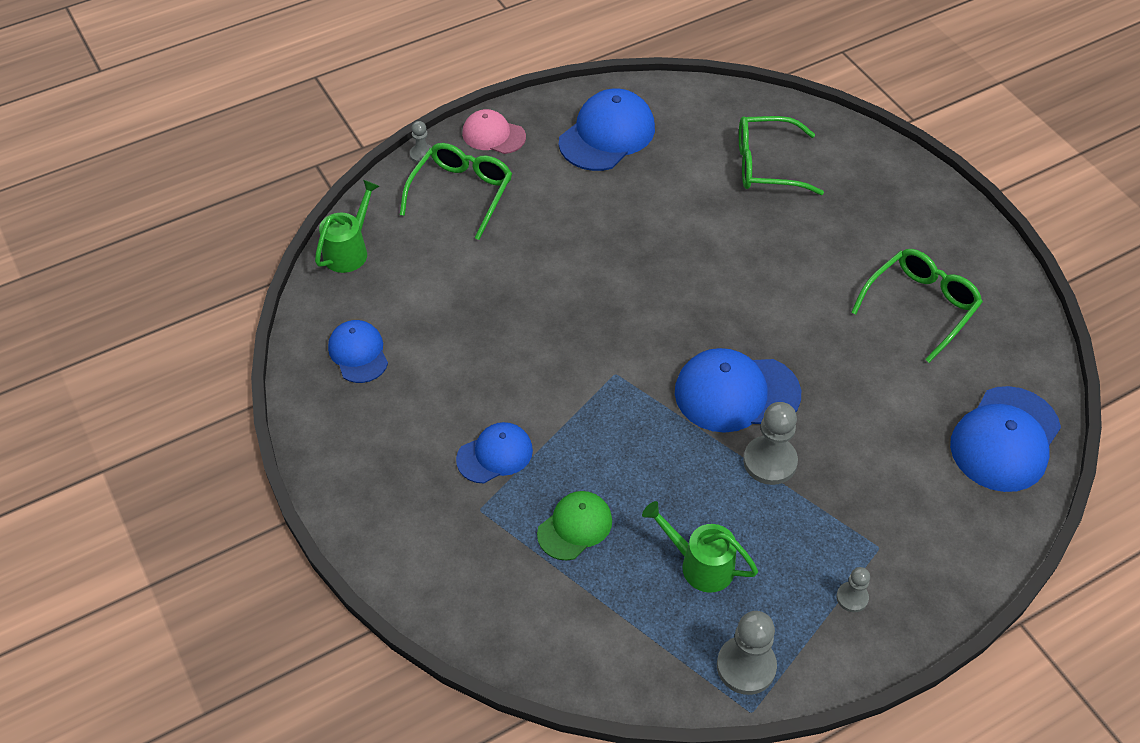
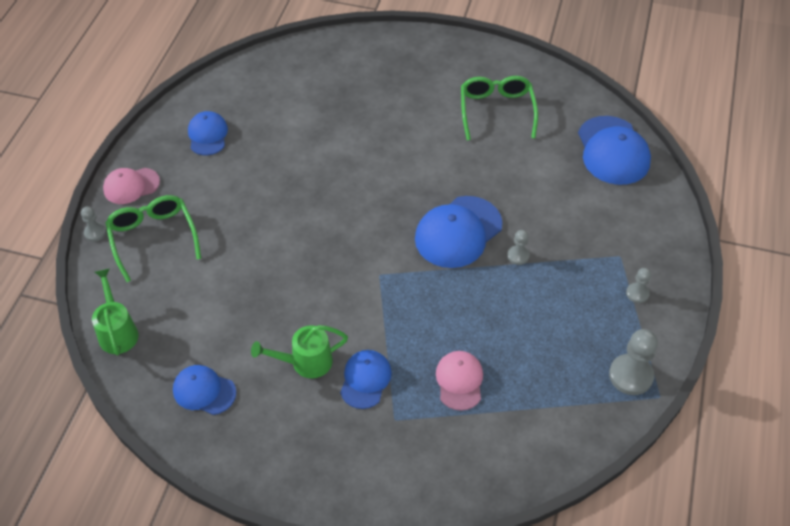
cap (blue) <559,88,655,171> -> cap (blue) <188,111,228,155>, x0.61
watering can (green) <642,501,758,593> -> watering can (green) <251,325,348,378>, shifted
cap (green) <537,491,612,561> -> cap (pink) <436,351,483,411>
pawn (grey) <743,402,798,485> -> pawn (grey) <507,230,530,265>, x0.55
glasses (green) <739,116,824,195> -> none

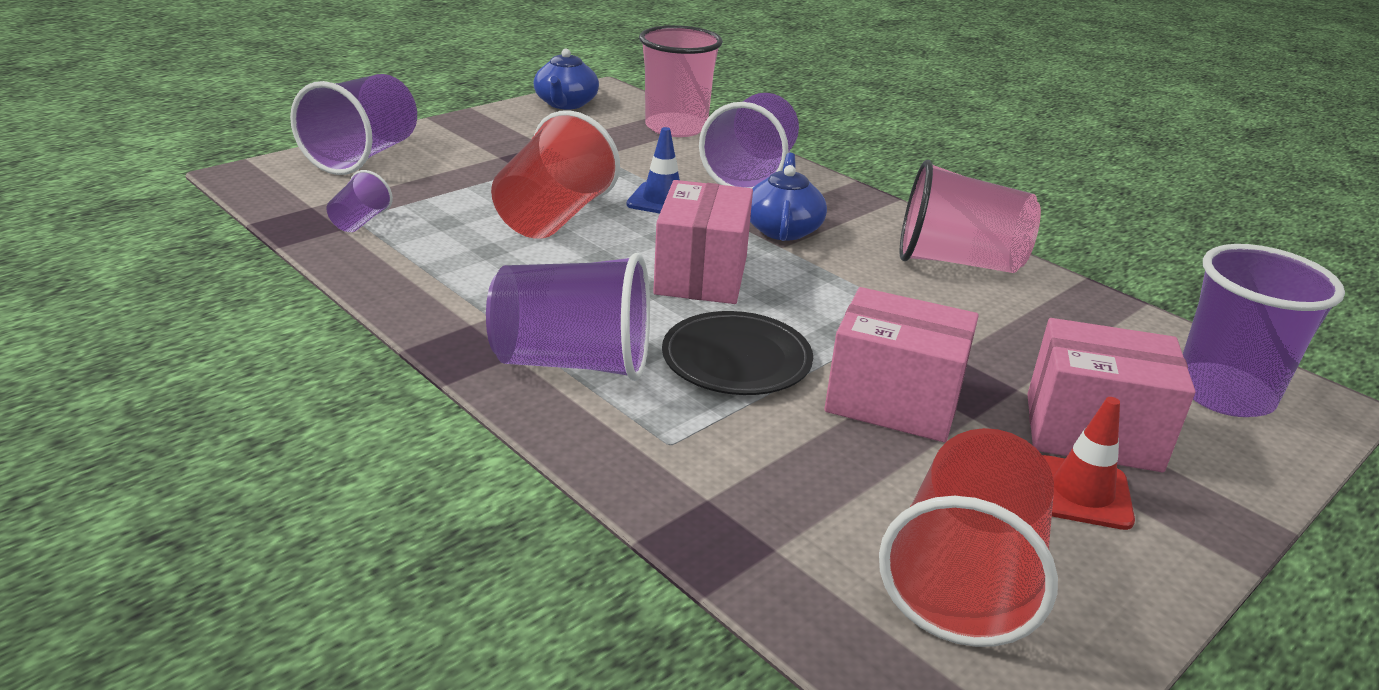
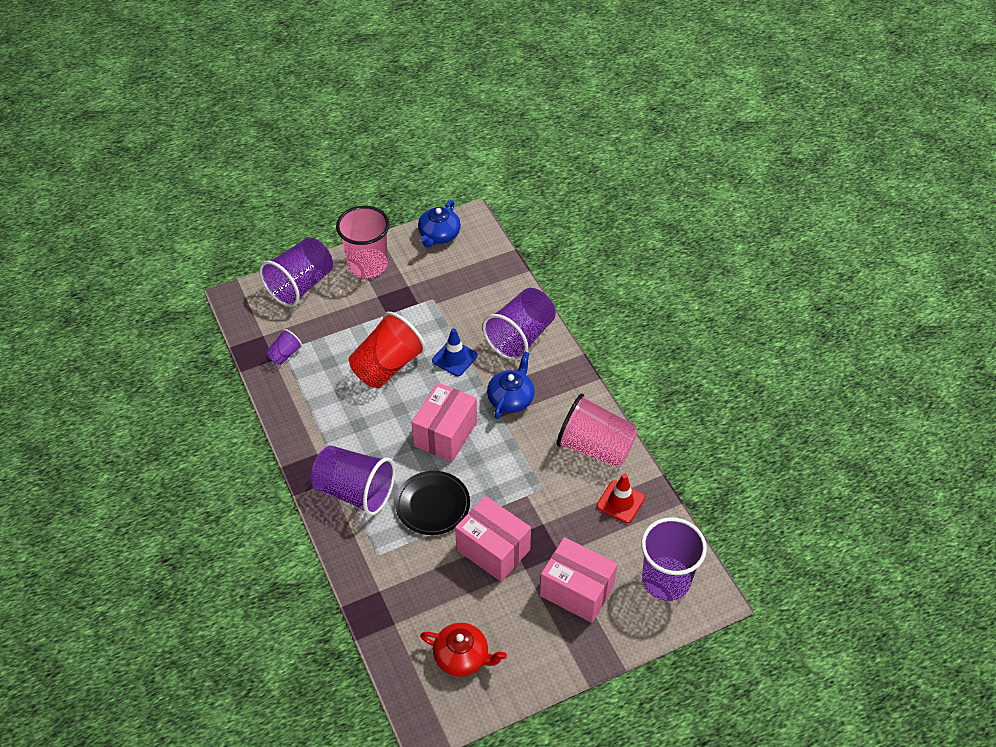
cup (pink) <639,25,723,137> -> cup (pink) <336,206,390,278>, shifted
cup (red) <879,428,1058,647> -> teapot (red) <420,623,507,676>
traffic cone (red) <1042,397,1135,530> -> traffic cone (red) <597,474,645,523>, shifted

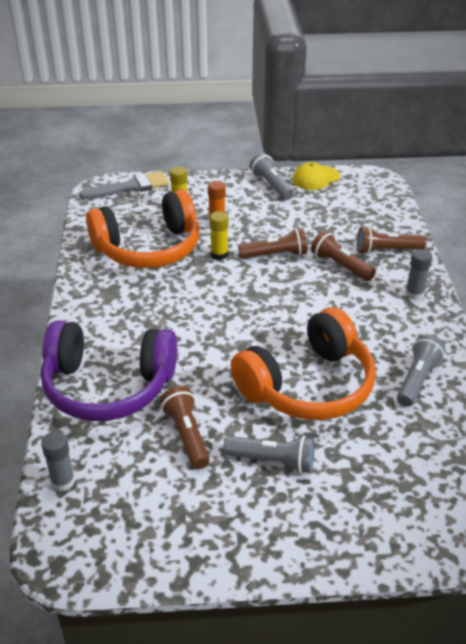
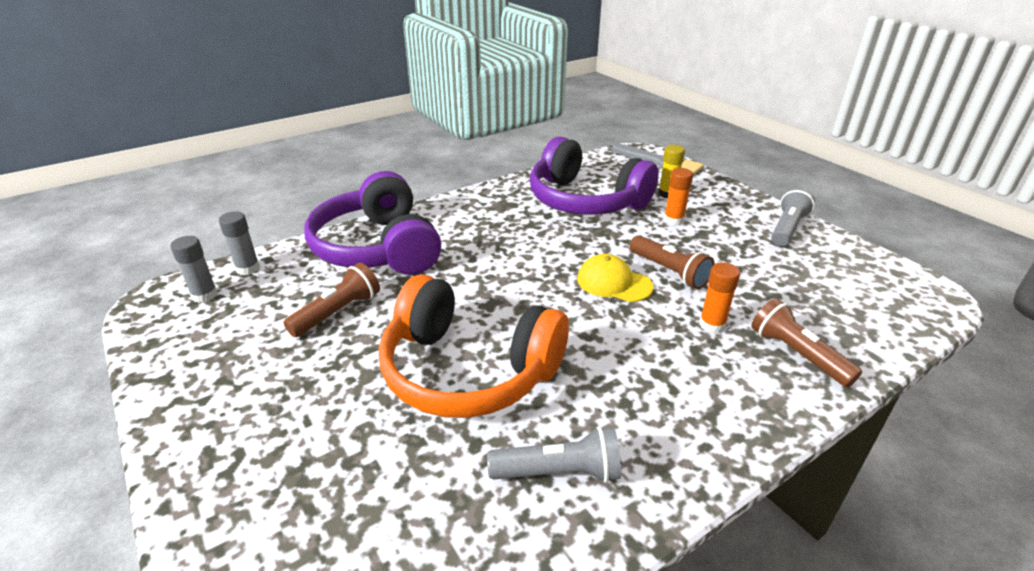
glue stick (grey) <405,249,432,300> -> glue stick (grey) <171,236,218,303>, shifted
headphones (orange) <86,189,199,268> -> headphones (purple) <530,136,659,215>
cap (yellow) <292,162,340,190> -> cap (yellow) <577,254,654,302>, shifted
flashlight (brown) <311,231,376,281> -> glue stick (orange) <699,262,740,333>
glue stick (yellow) <210,211,228,260> -> none
flashlight (grey) <223,435,315,473> -> none

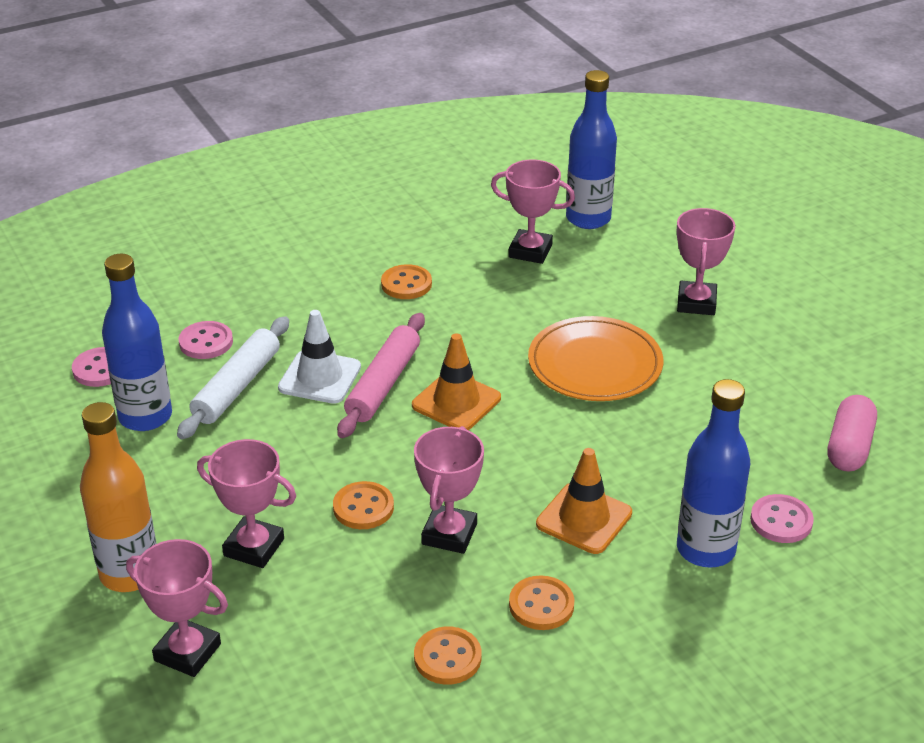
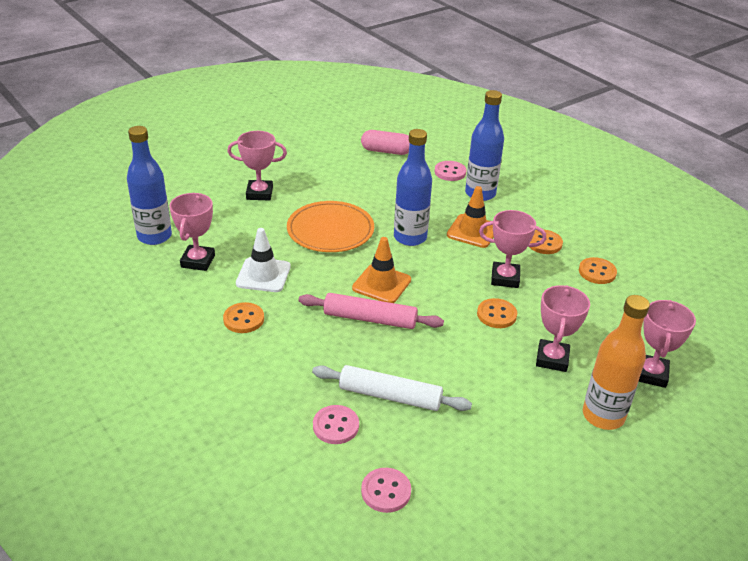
traffic cone (white) <278,310,361,404> -> traffic cone (white) <236,228,291,292>, shifted
bottle (blue) <102,254,172,431> -> bottle (blue) <394,129,432,246>, shifted

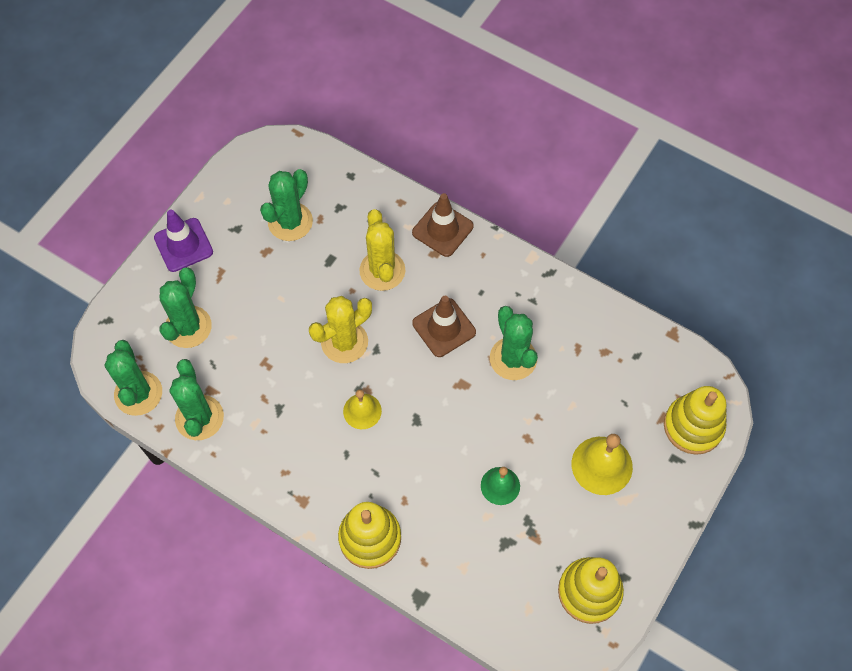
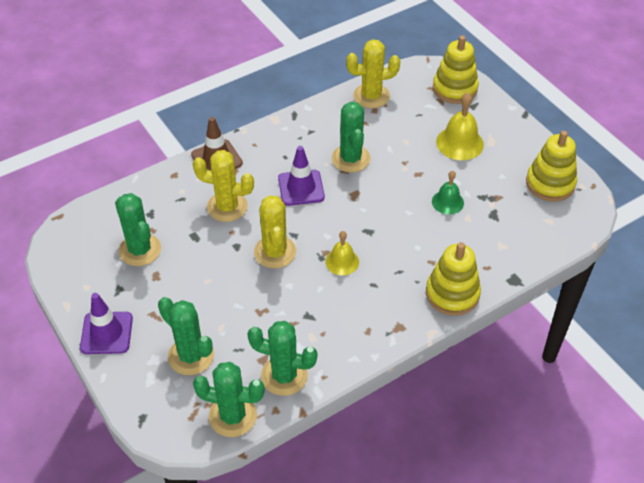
traffic cone (brown) <412,296,476,357> -> traffic cone (purple) <278,146,325,206>
cactus (green) <490,306,538,380> -> cactus (green) <332,102,371,173>, 75 degrees clockwise
none -> cactus (yellow) <346,39,400,108>

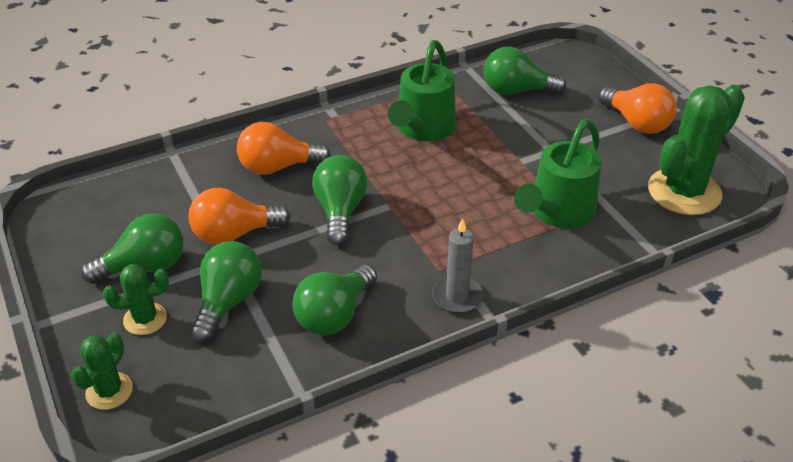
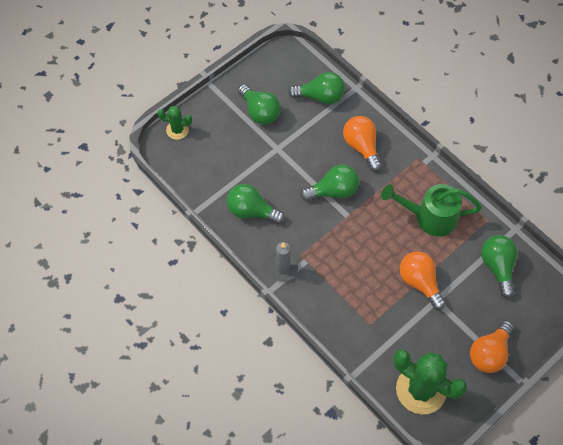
light bulb (green) <191,241,262,343> -> light bulb (green) <288,72,345,104>, shifted
light bulb (orange) <189,188,291,245> -> light bulb (orange) <400,251,446,310>, shifted
cactus (green) <103,264,169,335> -> none
watering can (green) <514,119,602,228> -> none

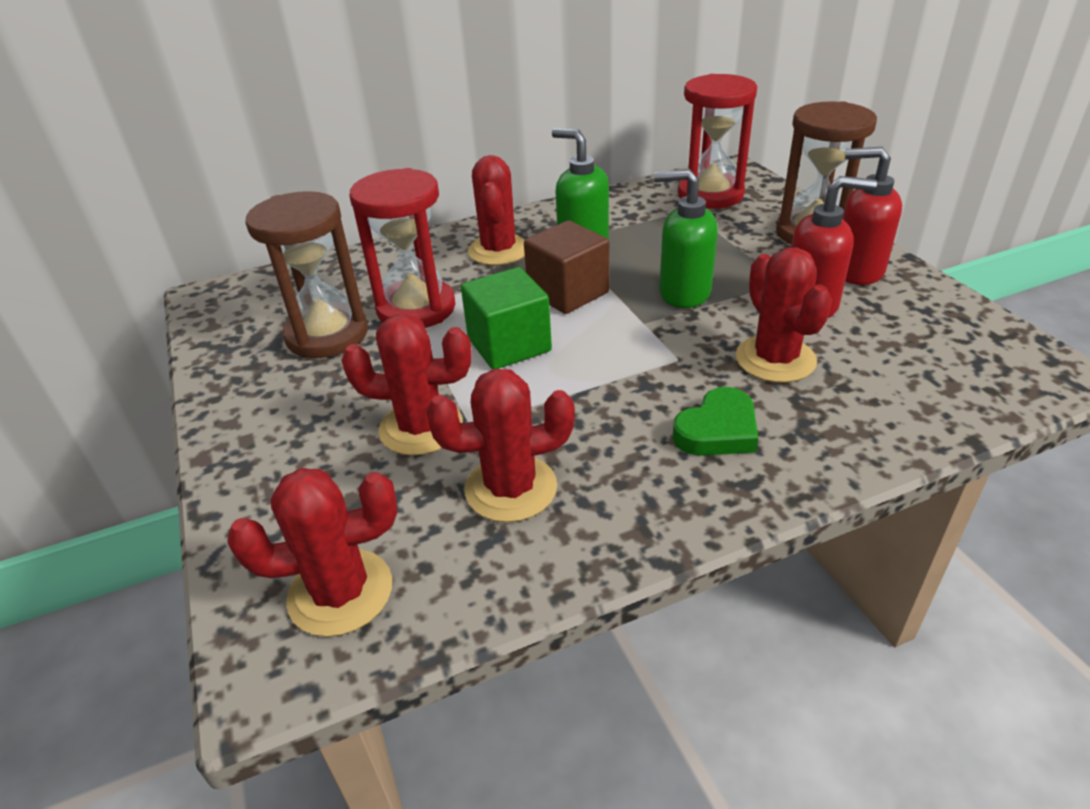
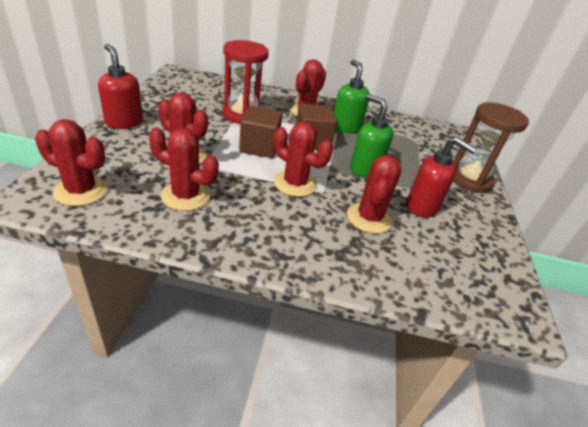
soap dispenser (red) <842,147,902,285> -> soap dispenser (red) <98,44,143,129>, shifted
cube (green) <461,267,552,369> -> cube (brown) <239,106,283,158>
none -> cactus (red) <273,121,333,197>
hourglass (brown) <246,191,368,358> -> none
heart (green) <672,387,758,456> -> none
hourglass (red) <678,74,757,209> -> none

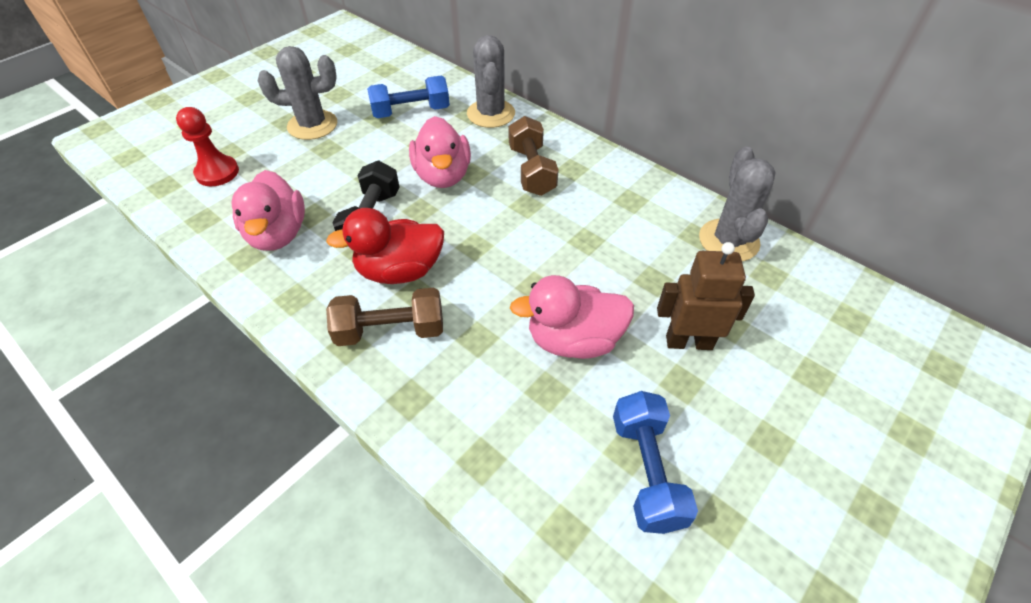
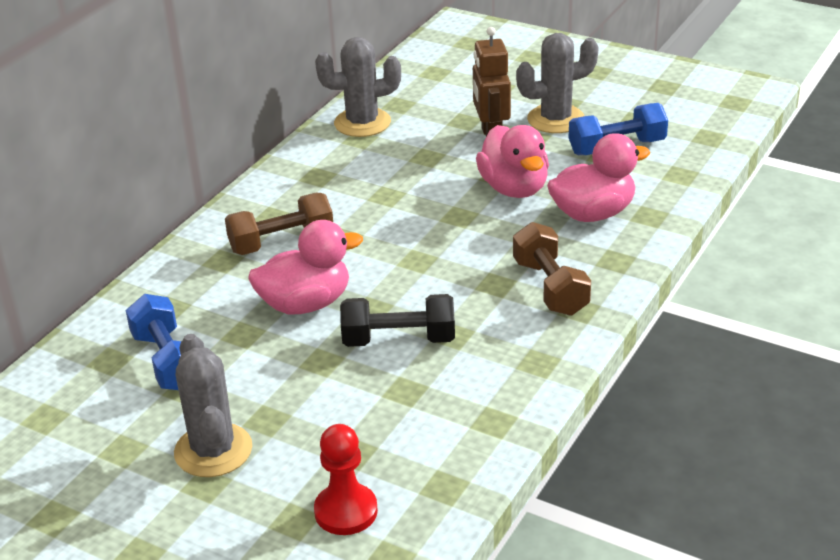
cactus (grey) <467,35,515,128> -> cactus (grey) <516,33,599,133>, shifted
duck (pink) <231,170,305,251> -> duck (pink) <547,133,650,222>, shifted
duck (red) <326,208,444,284> -> none

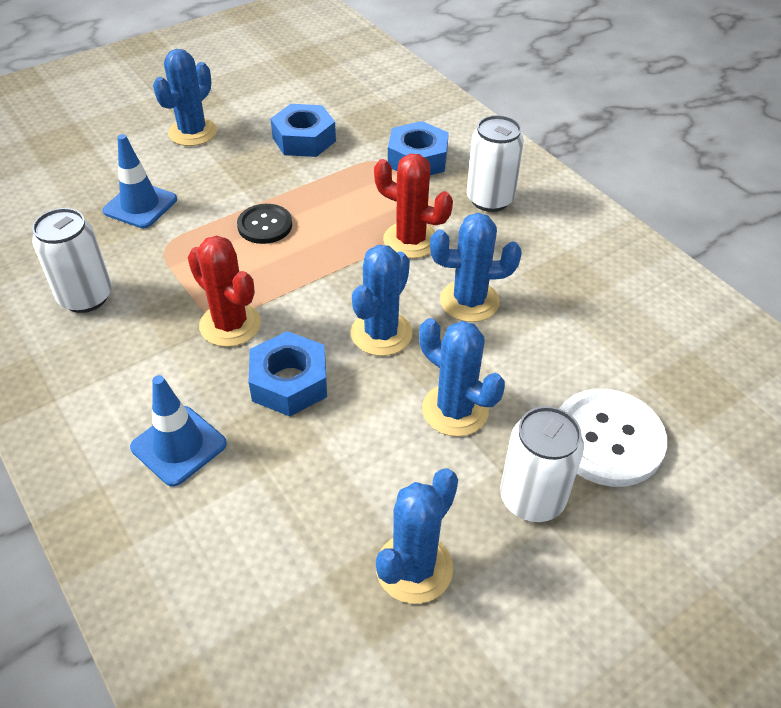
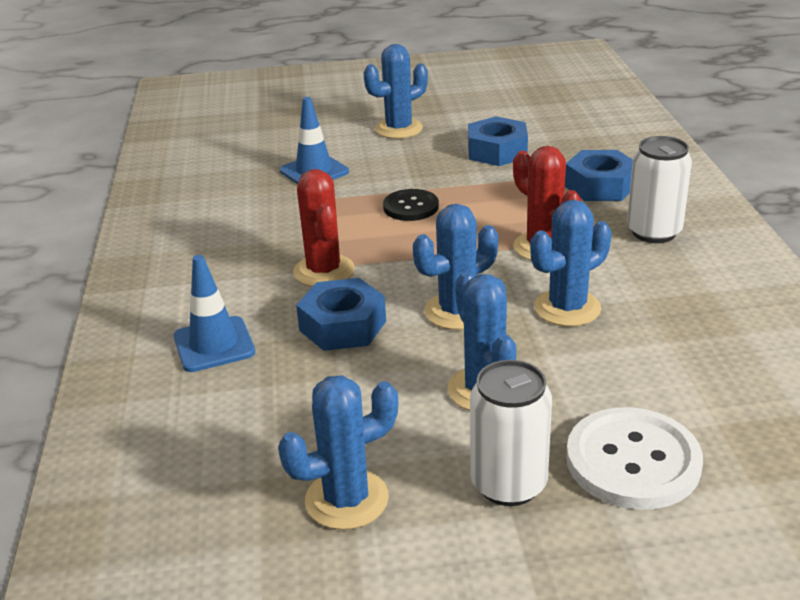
cactus (blue) <430,213,522,322> -> cactus (blue) <530,200,612,326>, 60 degrees counterclockwise
can (white) <32,208,112,313> -> none

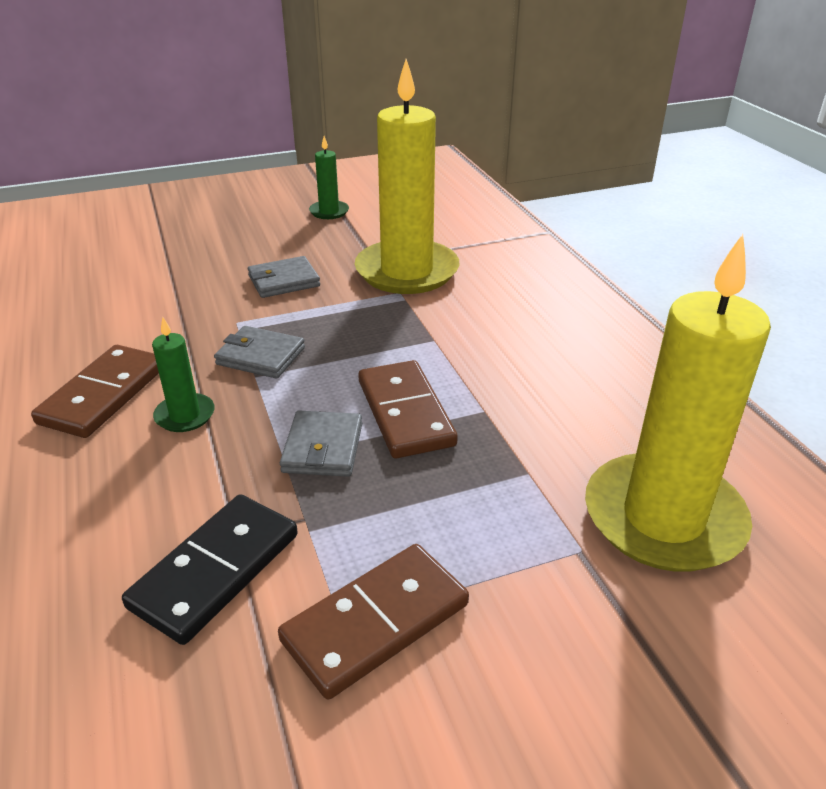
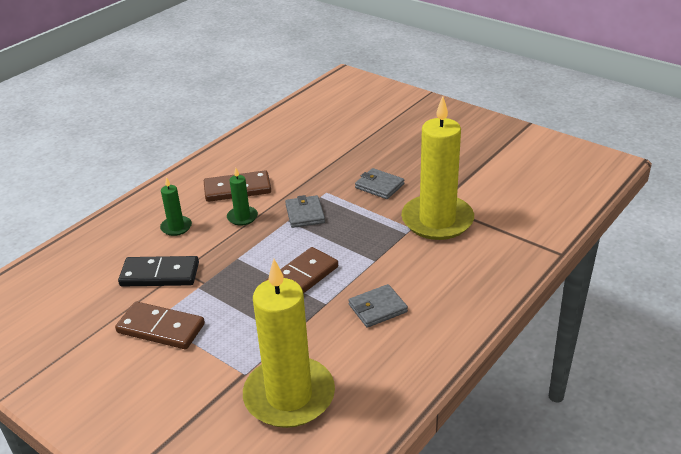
candle (green) <309,136,349,219> -> candle (green) <160,177,192,236>, shifted
wallet (grey) <280,411,362,477> -> wallet (grey) <348,284,408,328>, shifted

